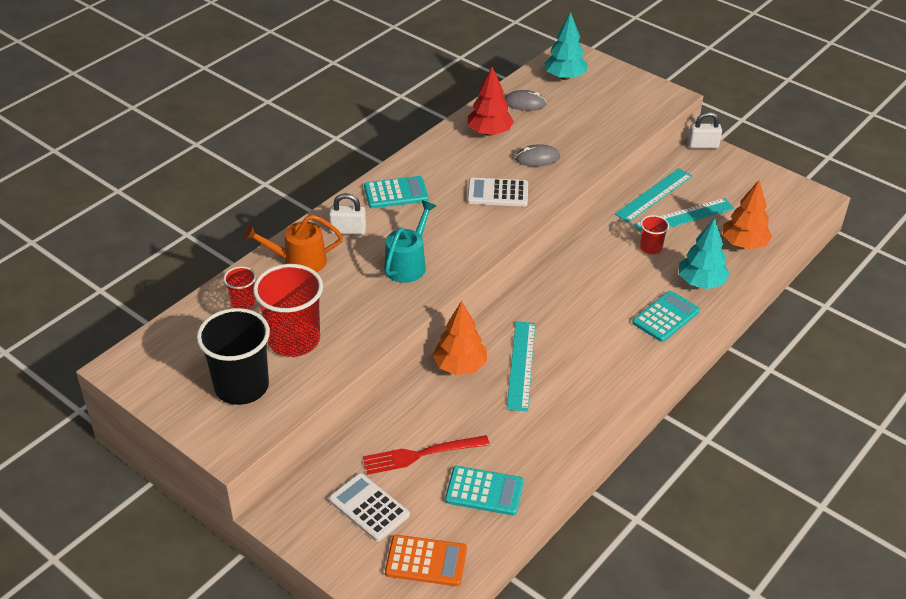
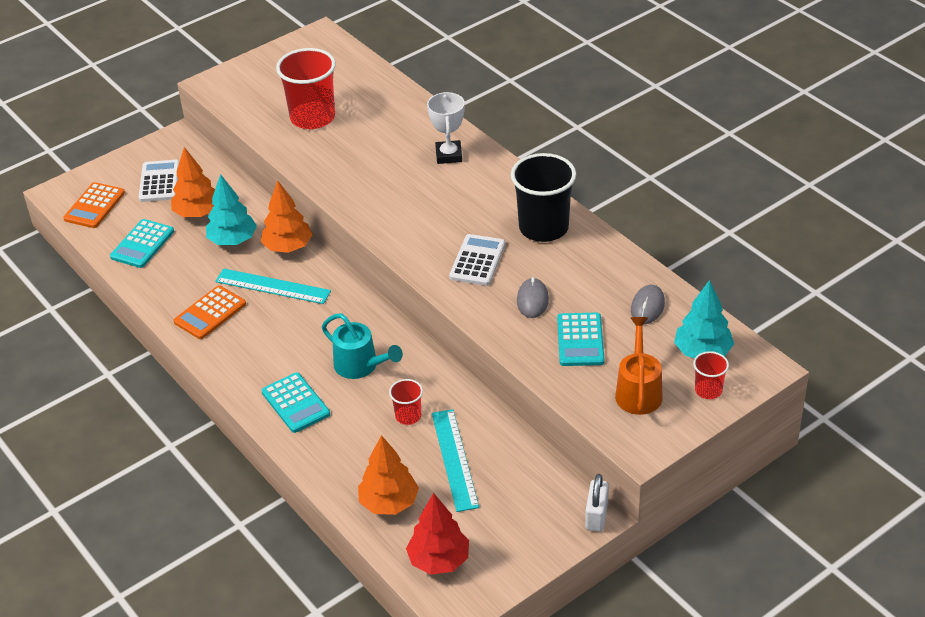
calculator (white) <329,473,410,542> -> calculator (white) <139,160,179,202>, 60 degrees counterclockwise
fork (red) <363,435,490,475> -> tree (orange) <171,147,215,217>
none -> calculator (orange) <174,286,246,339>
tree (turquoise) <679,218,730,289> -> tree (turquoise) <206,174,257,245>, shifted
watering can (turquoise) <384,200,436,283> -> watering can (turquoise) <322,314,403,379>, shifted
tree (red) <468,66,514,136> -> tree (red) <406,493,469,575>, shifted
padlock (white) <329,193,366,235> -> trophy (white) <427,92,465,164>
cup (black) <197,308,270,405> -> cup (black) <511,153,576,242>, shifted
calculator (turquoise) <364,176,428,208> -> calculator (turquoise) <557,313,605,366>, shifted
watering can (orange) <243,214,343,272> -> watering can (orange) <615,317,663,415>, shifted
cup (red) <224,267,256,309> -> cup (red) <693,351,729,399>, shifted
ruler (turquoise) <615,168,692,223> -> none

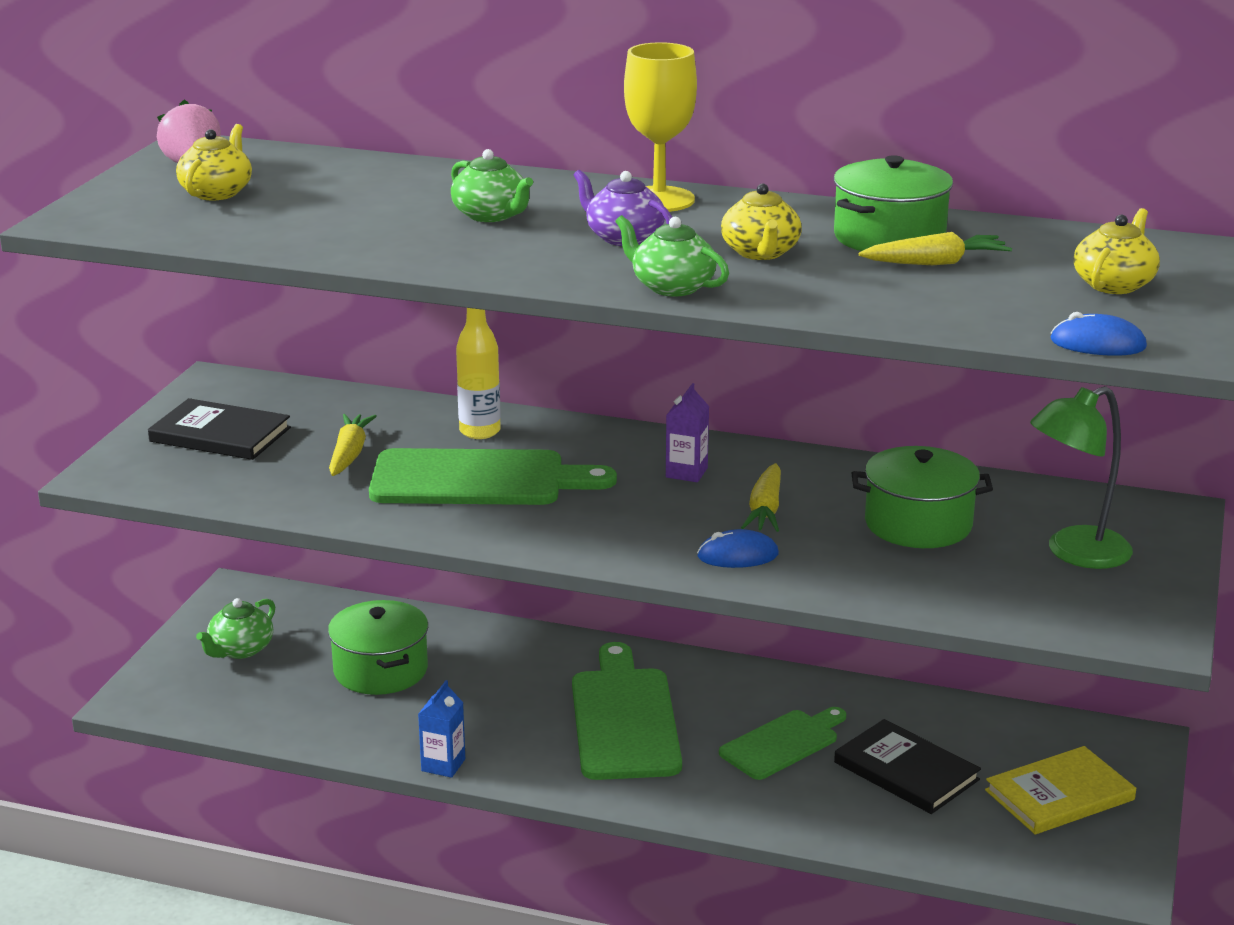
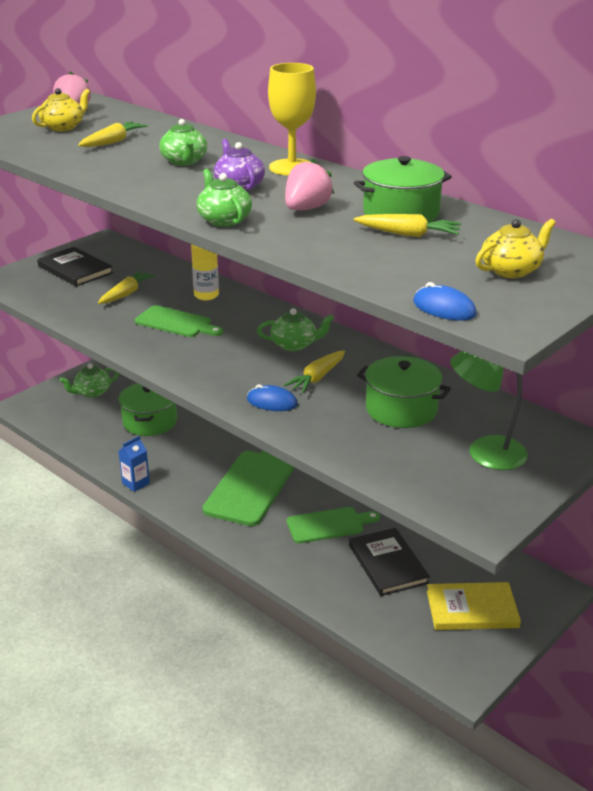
none -> carrot (yellow) <78,121,148,147>
cutting board (green) <369,448,617,505> -> cutting board (green) <135,305,223,337>, x0.63
carton (purple) <666,383,709,482> -> teapot (green) <257,308,334,351>
teapot (yellow) <721,183,802,260> -> strawberry (pink) <285,159,334,210>

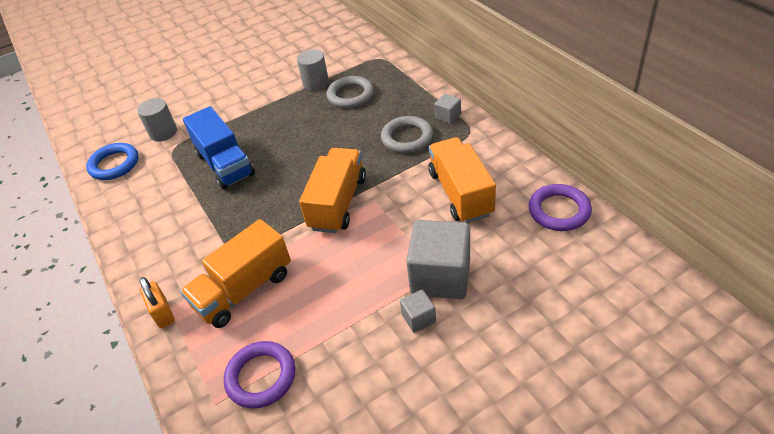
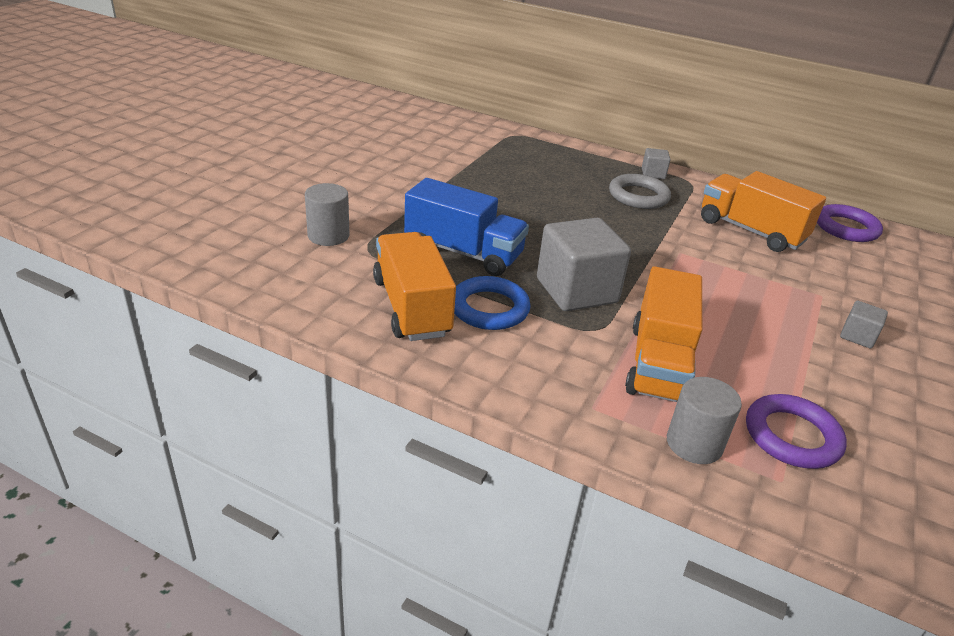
truck (orange) <299,148,366,233> -> truck (orange) <373,232,456,341>, shifted
ring (blue) <86,143,139,180> -> ring (blue) <454,276,531,330>, shifted
cube (grey) <406,220,470,299> -> cube (grey) <537,218,631,311>, shifted
cylinder (grey) <297,49,329,91> -> cylinder (grey) <667,377,742,464>, shifted
padlock (orange) <140,277,175,328> -> none
ring (grey) <326,76,374,108> -> none

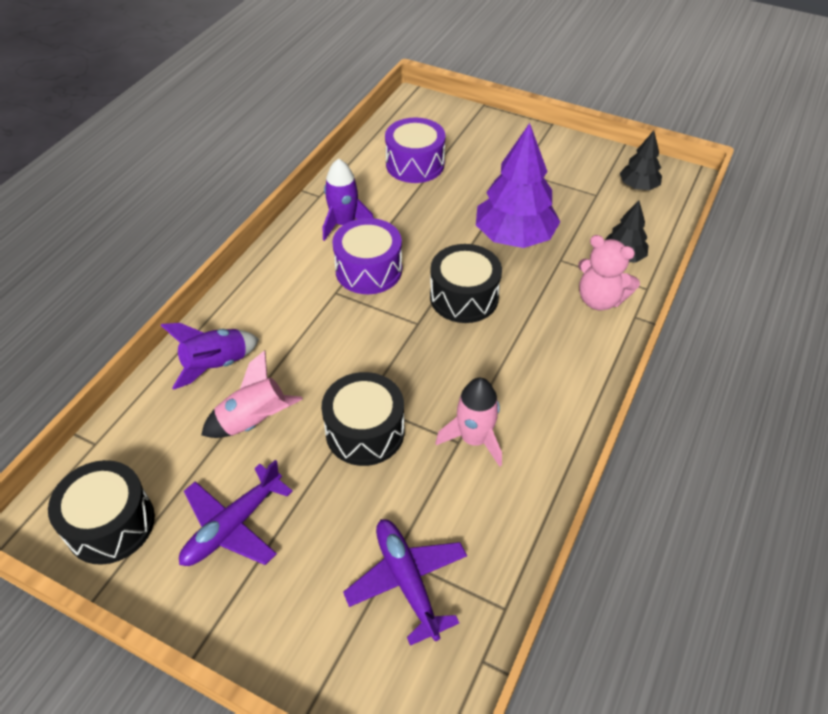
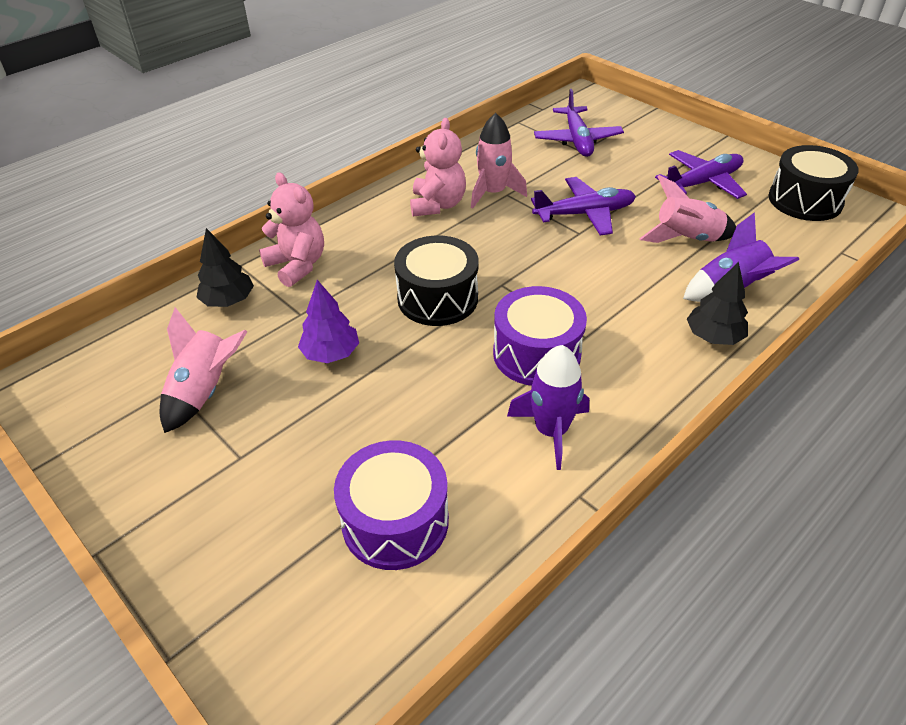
none -> rocket (pink) <160,307,248,433>
tree (purple) <476,123,560,248> -> tree (purple) <298,280,359,363>, x0.53
none -> teddy bear (pink) <410,118,466,216>
drum (black) <321,372,404,466> -> plane (purple) <531,177,636,236>
tree (black) <620,130,662,190> -> tree (black) <687,262,748,345>, shifted

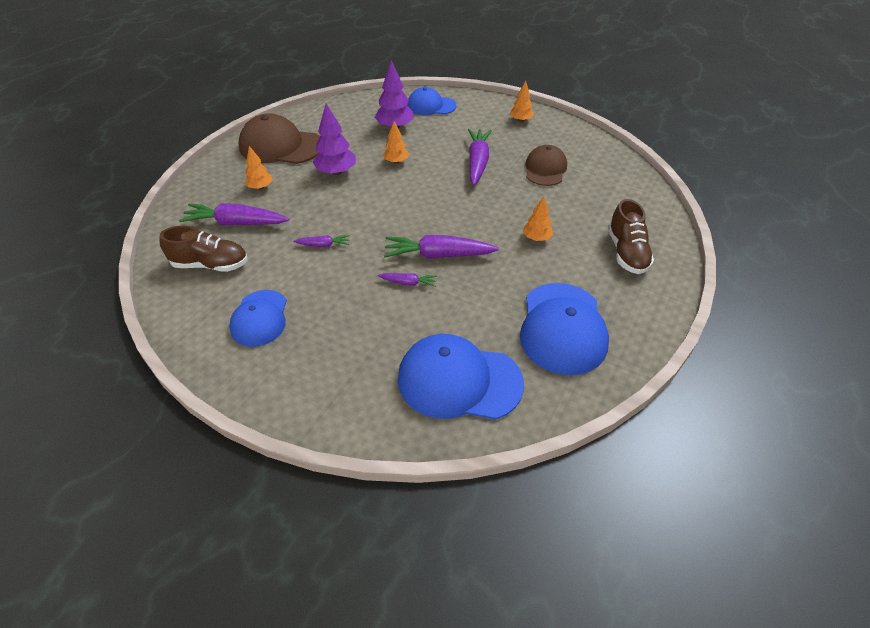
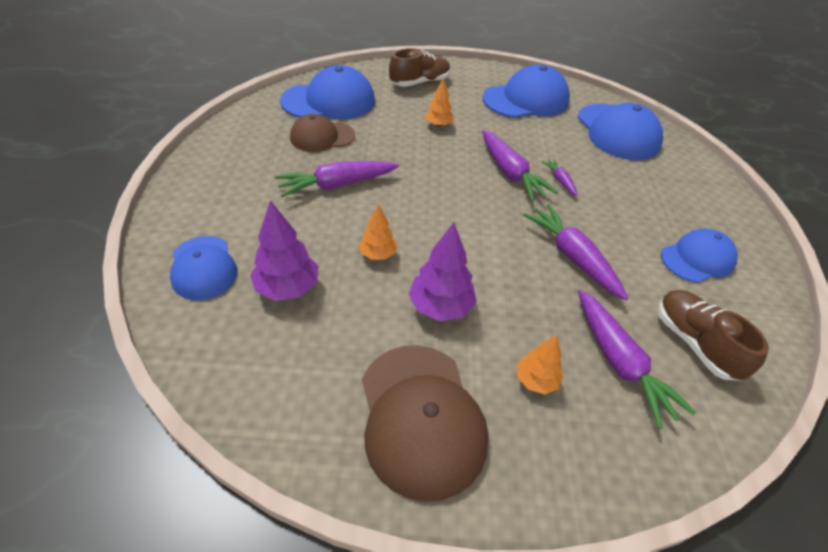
none -> cap (blue) <280,65,375,119>
carrot (purple) <293,235,350,247> -> carrot (purple) <523,204,628,300>, x2.00
tree (orange) <510,81,534,122> -> none

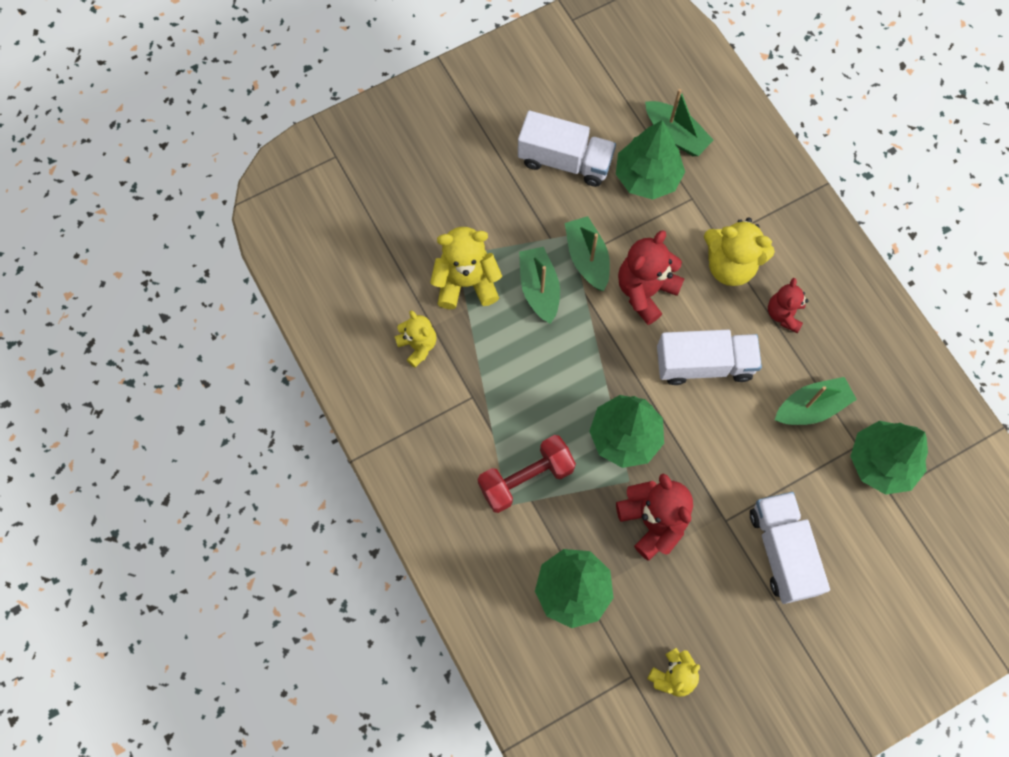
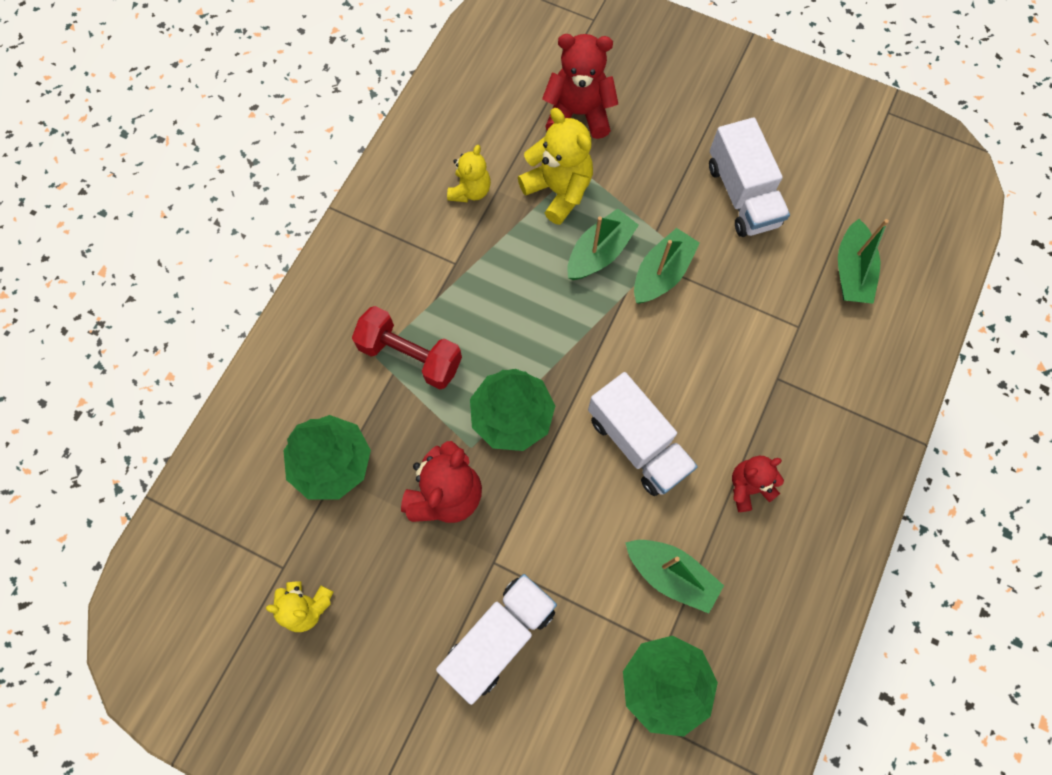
teddy bear (red) <618,230,684,325> -> teddy bear (red) <542,34,618,139>, shifted
tree (green) <616,120,685,200> -> none
teddy bear (yellow) <704,218,775,286> -> none

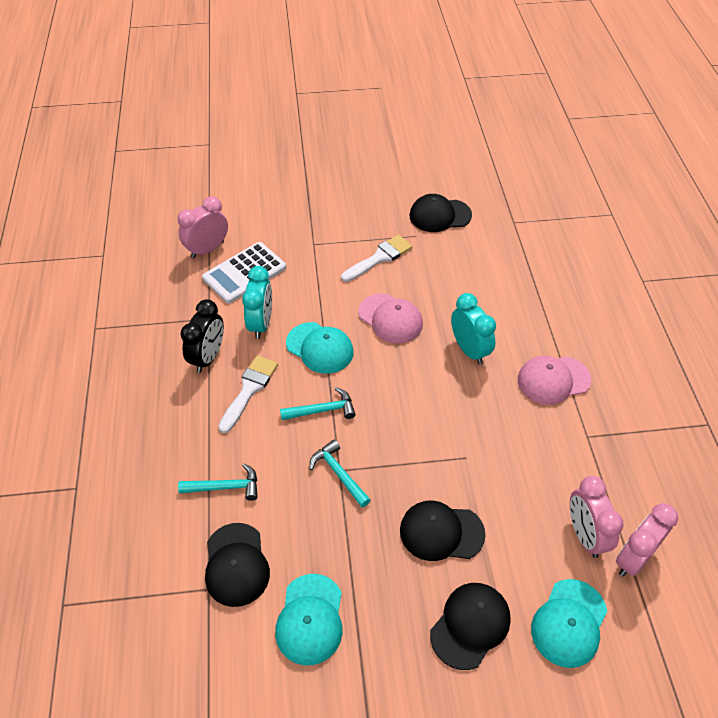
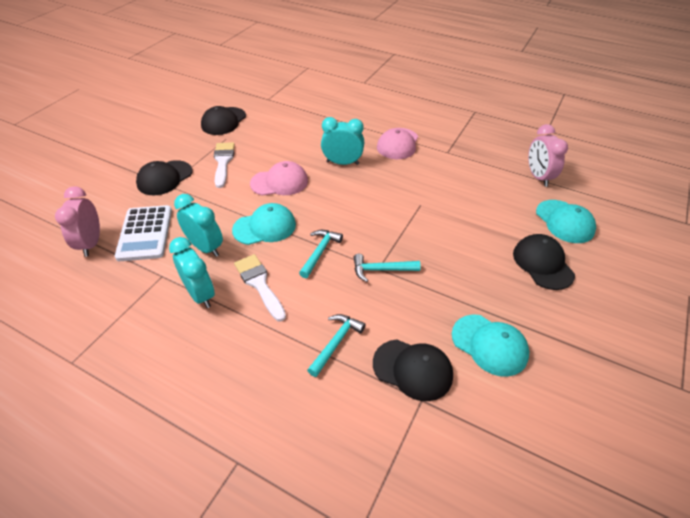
cap (black) <400,500,486,561> -> cap (black) <136,160,192,195>, shifted
clock (black) <181,299,224,373> -> clock (turquoise) <169,237,215,308>
clock (pink) <570,476,623,558> -> none

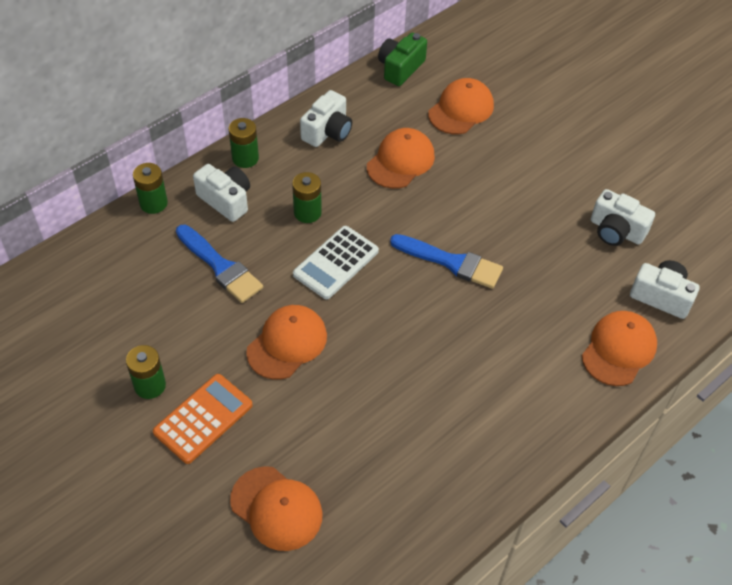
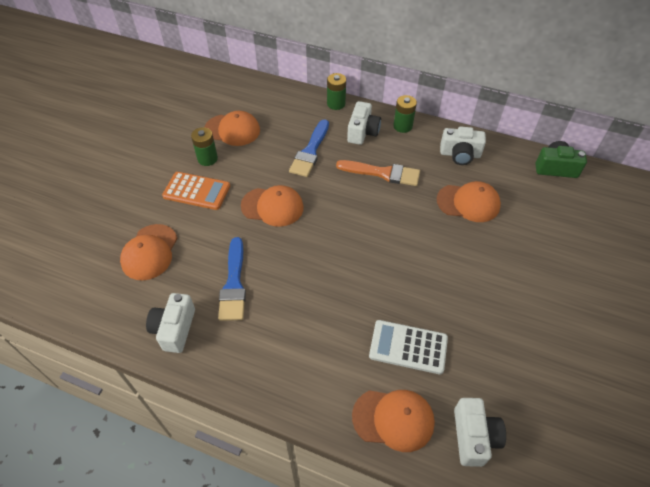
camera (white) <591,189,655,246> -> camera (white) <146,293,195,353>, shifted
cap (orange) <428,78,494,134> -> cap (orange) <204,111,260,146>, shifted
brush (blue) <390,234,503,289> -> brush (blue) <218,237,246,321>, shifted
battery (green) <292,172,322,223> -> brush (orange) <336,160,420,186>
calculator (white) <293,226,379,299> -> calculator (white) <369,320,448,374>, shifted

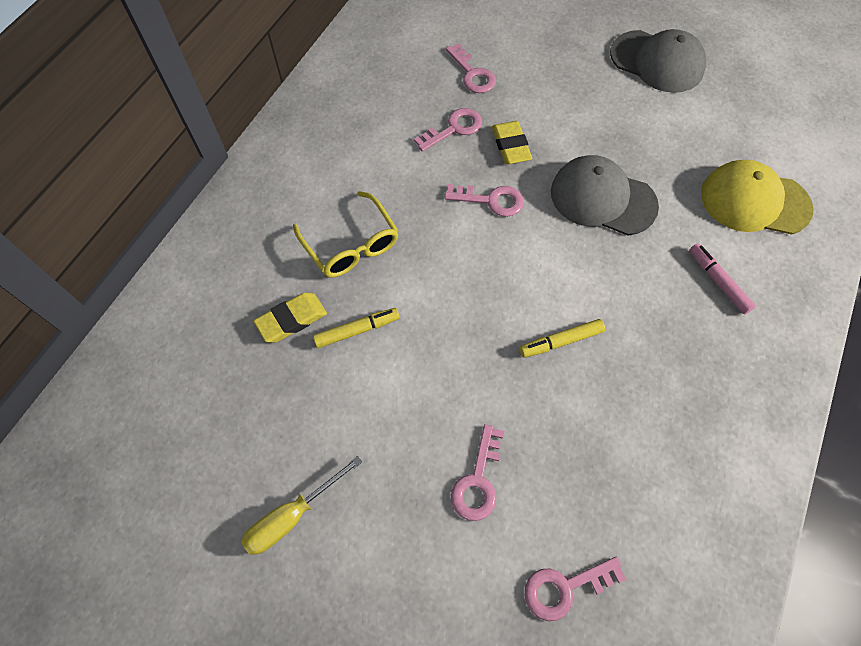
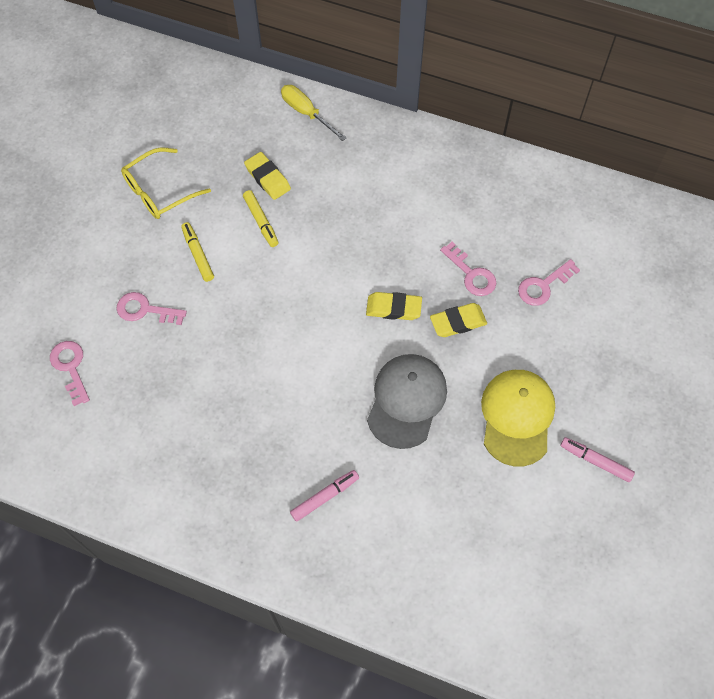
glasses (yellow) <293,191,399,277> -> glasses (yellow) <121,147,211,219>, shifted
marker (yellow) <520,319,605,358> -> marker (yellow) <181,222,214,282>, shifted
screwdriver (yellow) <241,456,362,555> -> screwdriver (yellow) <281,85,346,141>, shifted
key (pink) <445,184,524,217> -> eraser (yellow) <366,292,422,320>
cap (yellow) <701,160,814,235> -> cap (yellow) <481,370,555,466>, shifted
cap (grey) <610,29,706,93> -> marker (pink) <561,437,635,482>

